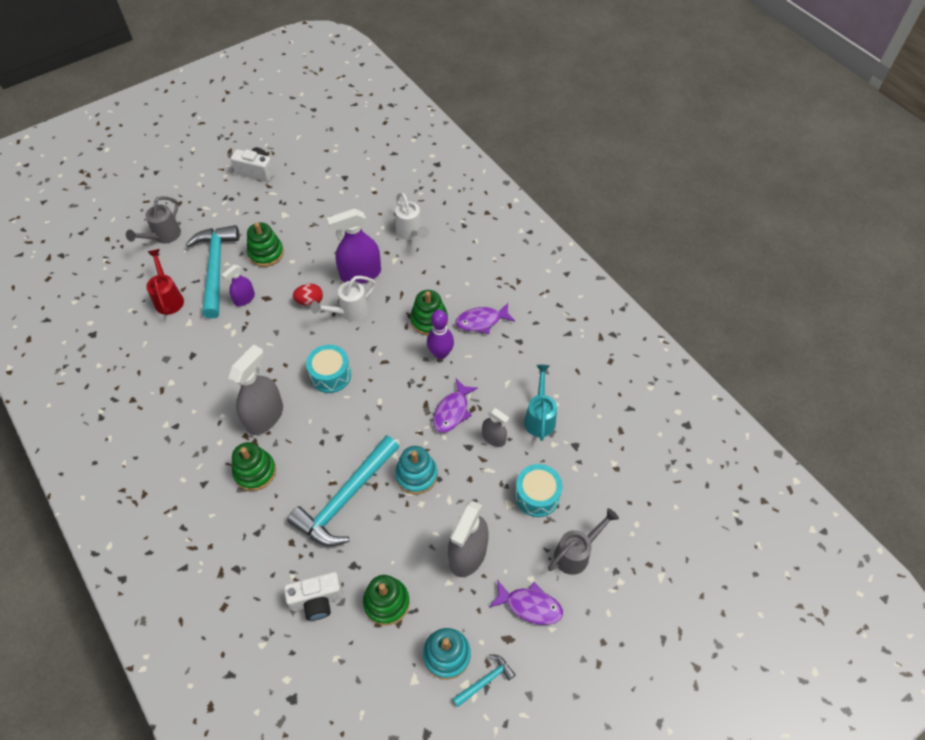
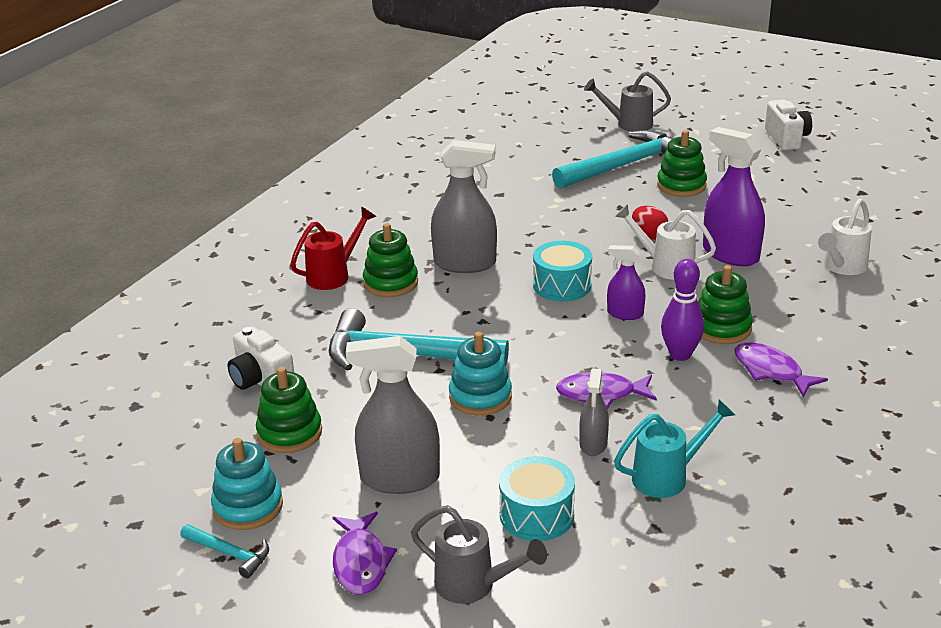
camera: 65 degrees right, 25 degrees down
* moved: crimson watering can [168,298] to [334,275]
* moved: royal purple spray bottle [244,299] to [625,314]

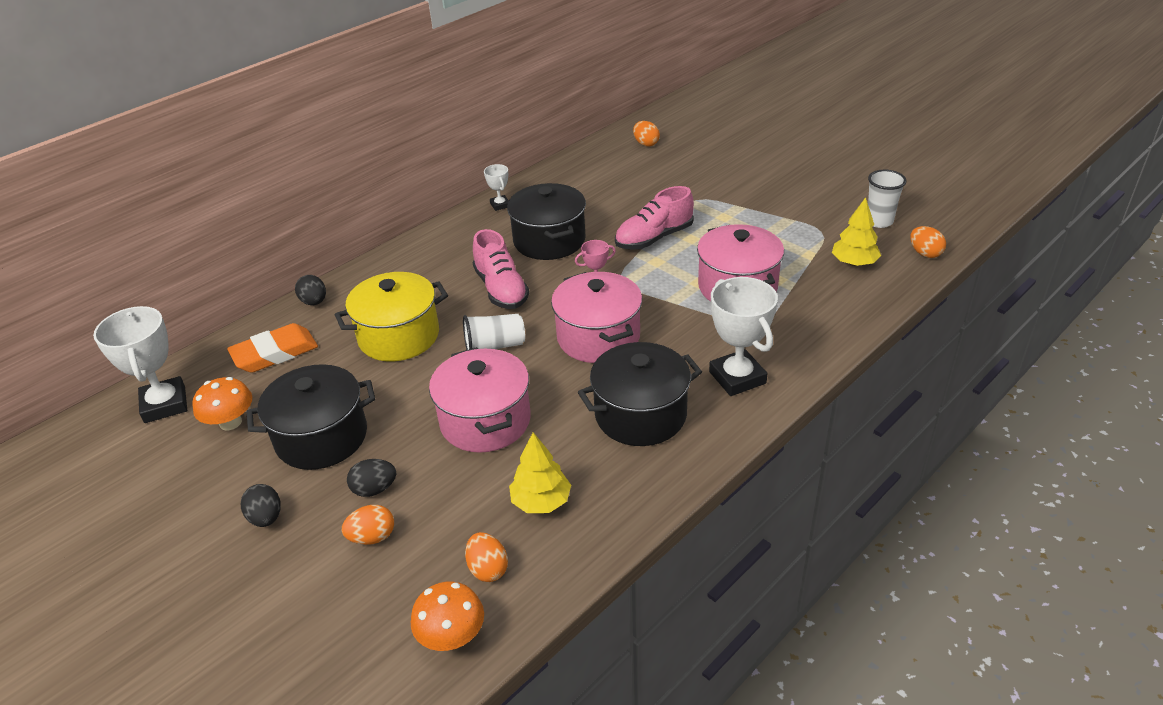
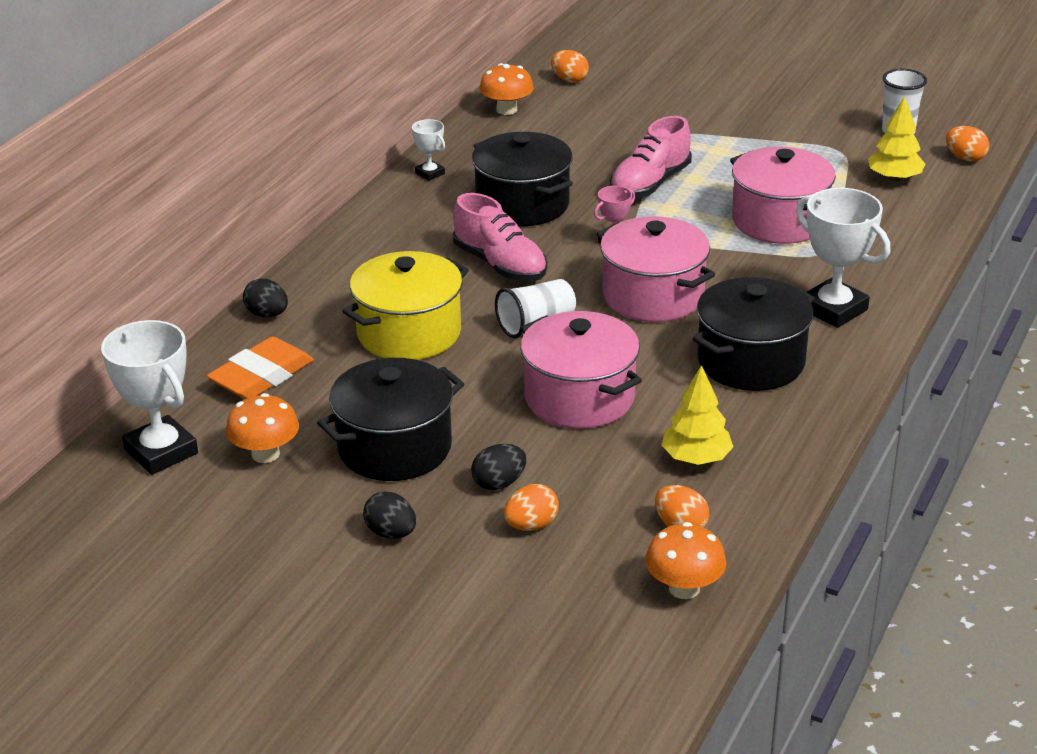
camera: 20 degrees left, 5 degrees down
* added: bright orange mushroom [506,110]

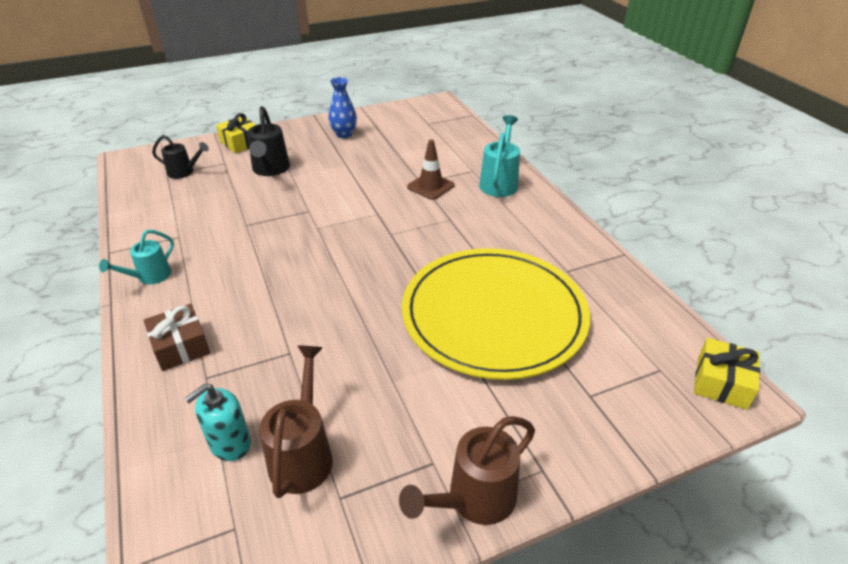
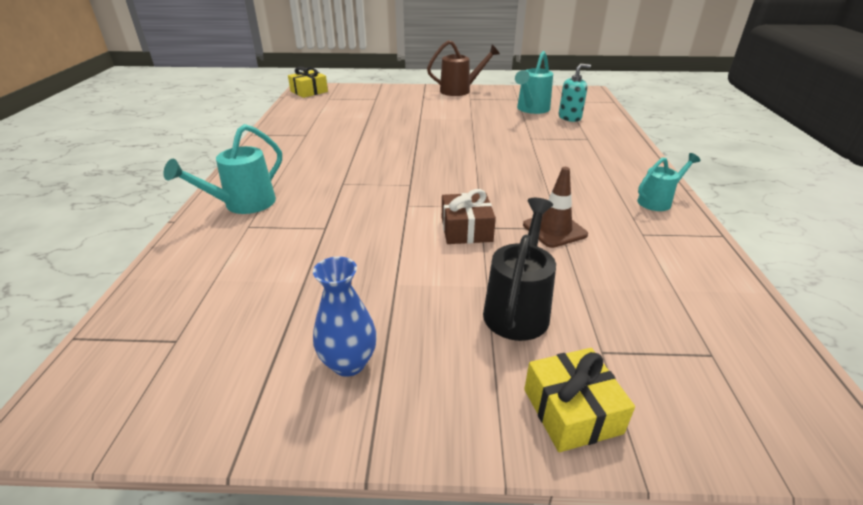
camera: 155 degrees left, 5 degrees down
* removed: black watering can [184,172]
* removed: bright yellow plate [493,315]
* moved: dark brown gift [181,346] to [466,229]
* moved: dark brown traffic cone [430,186] to [554,230]
* recoloured: dark brown watering can [303,454] to teal watering can [531,109]

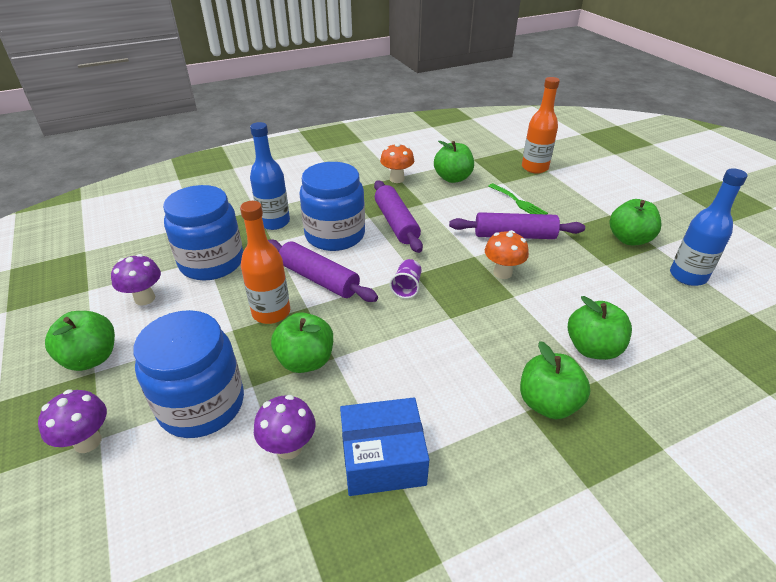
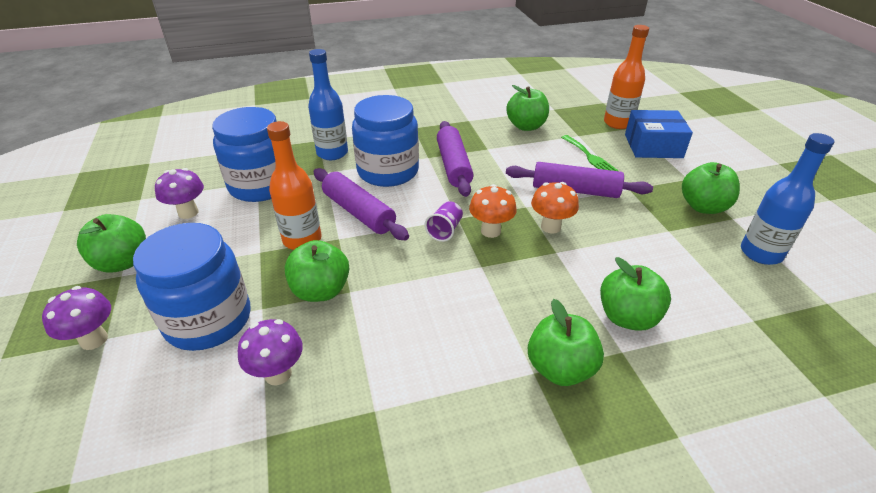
camera: 10 degrees right, 0 degrees up
* moved: blue package [383,458] to [653,146]
* moved: bright orange mushroom [397,179] to [490,231]

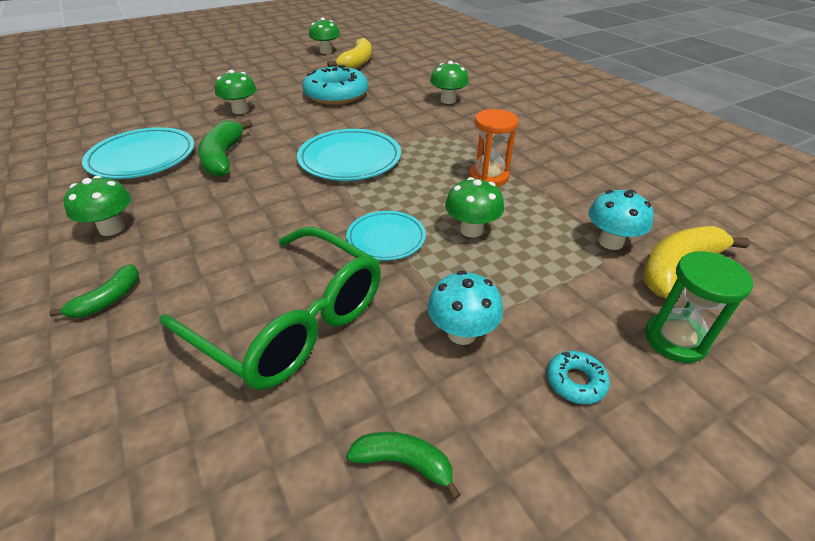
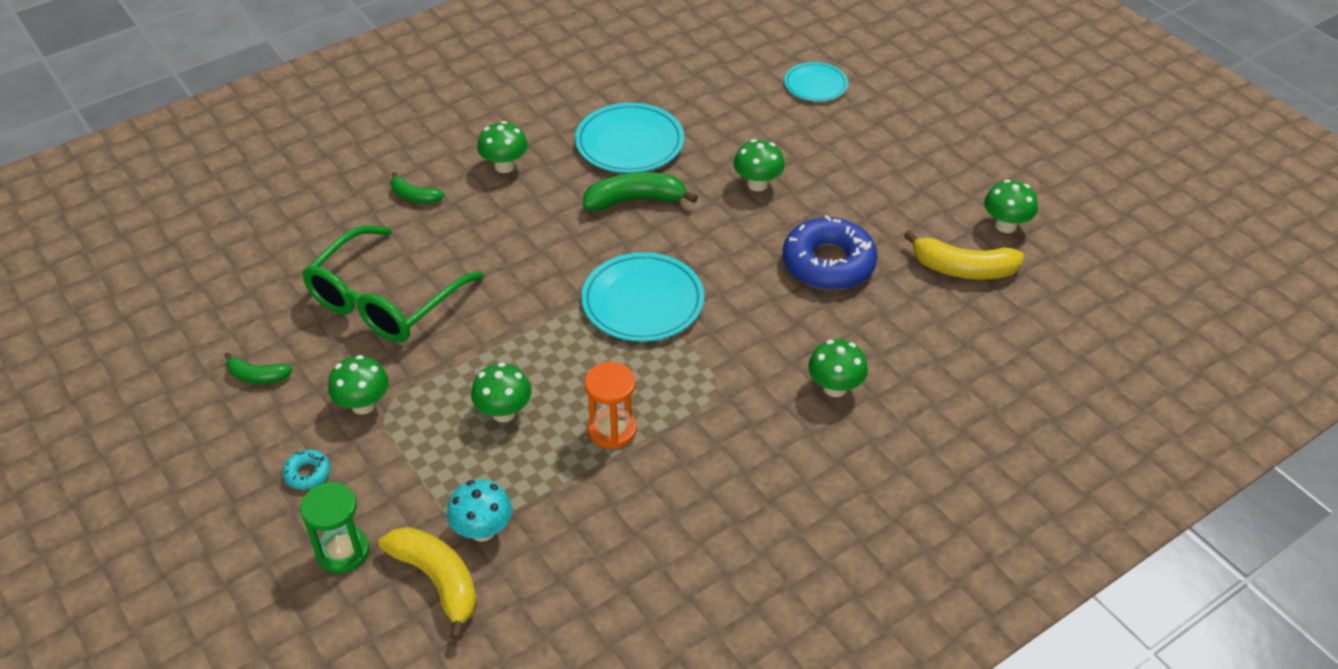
camera: 85 degrees right, 5 degrees up
* moved: teal plate [386,238] to [815,85]
* recoloured: teal doughnut [336,94] to blue doughnut [828,263]
* recoloured: teal mushroom [462,333] to green mushroom [363,405]
* turned: green banana [404,462] = [257,376] 90 degrees clockwise

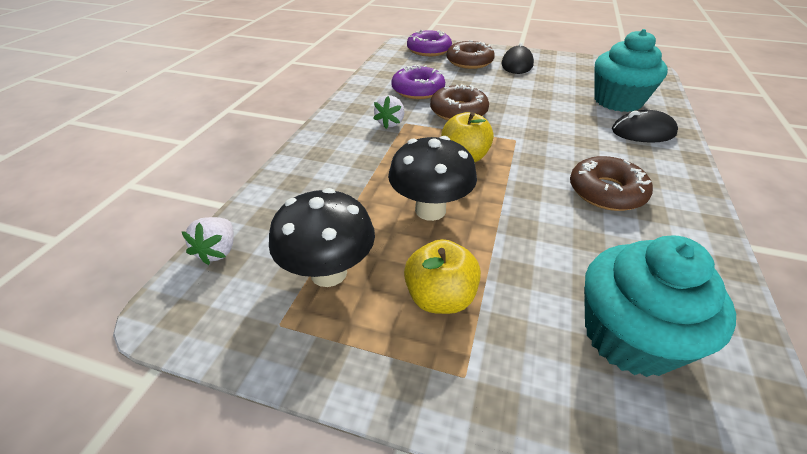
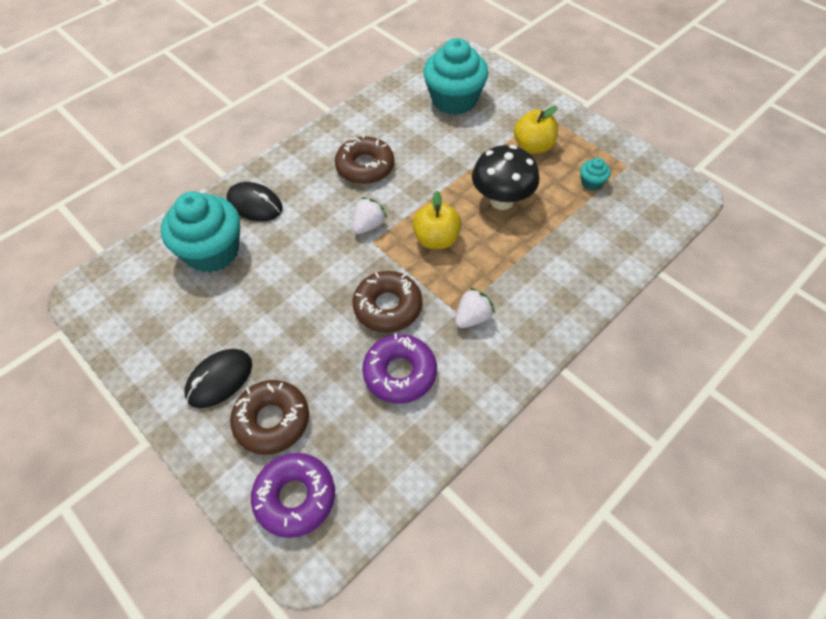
camera: 150 degrees left, 15 degrees up
* moved: snow-white berry [218,251] to [368,225]
* replaced: black mushroom [328,272] to teal fairy cake [591,183]

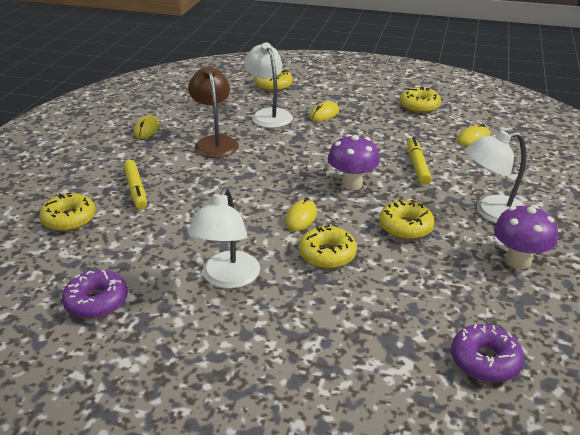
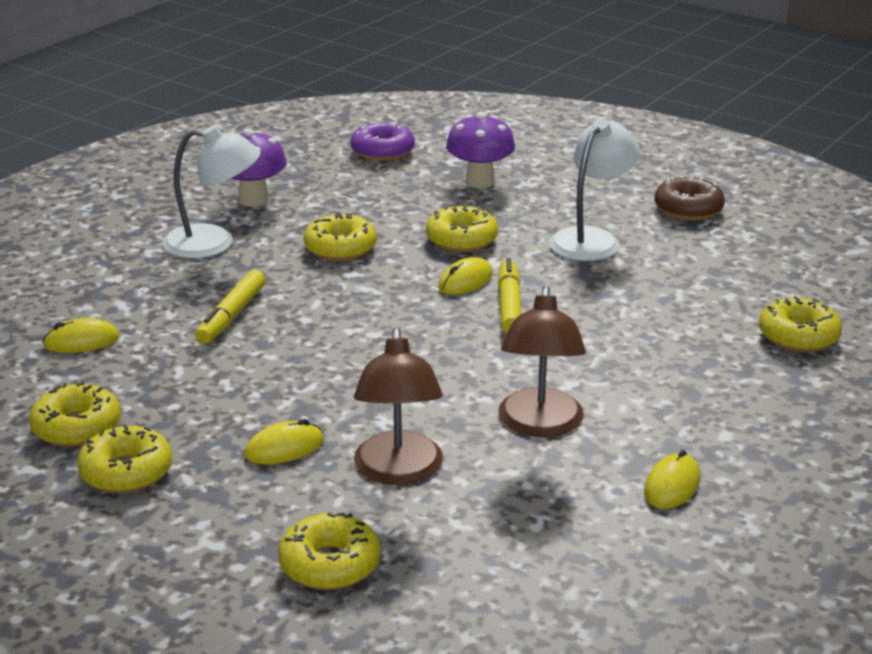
camera: 160 degrees left, 5 degrees down
* removed: royal purple doughnut [97,302]
* added: bright yellow doughnut [126,472]
* added: dark brown doughnut [688,209]
* moved: bright yellow marker pen [136,190] to [509,305]
* moved: royal purple mushroom [352,184] to [480,182]
* recoloured: snow-white lamp [269,114] to dark brown lamp [398,471]

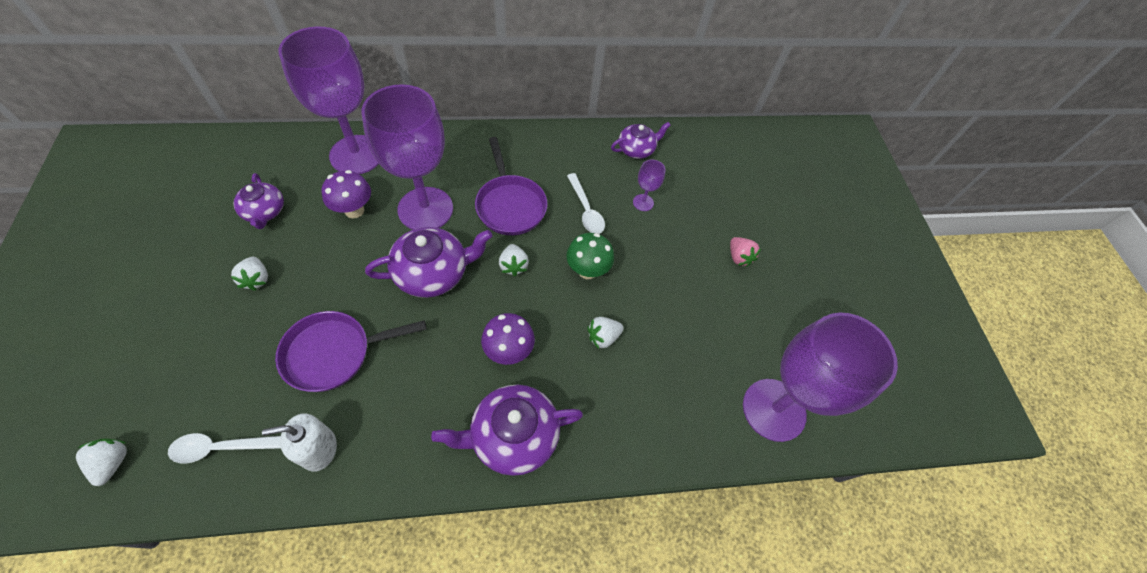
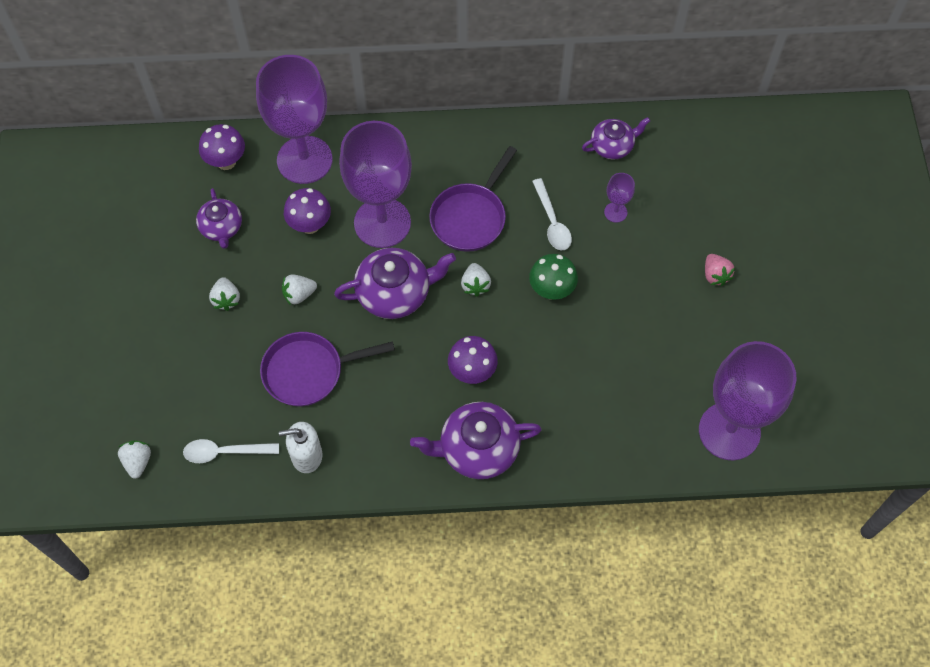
camera: 10 degrees right, 5 degrees up
* added: royal purple mushroom [226,162]
* moved: snow-white berry [603,337] to [299,294]
* turned: royal purple frying pan [510,205] = [470,217] 45 degrees clockwise

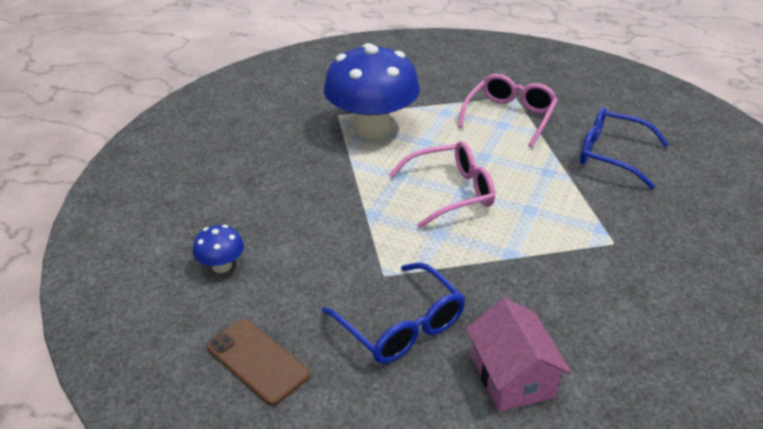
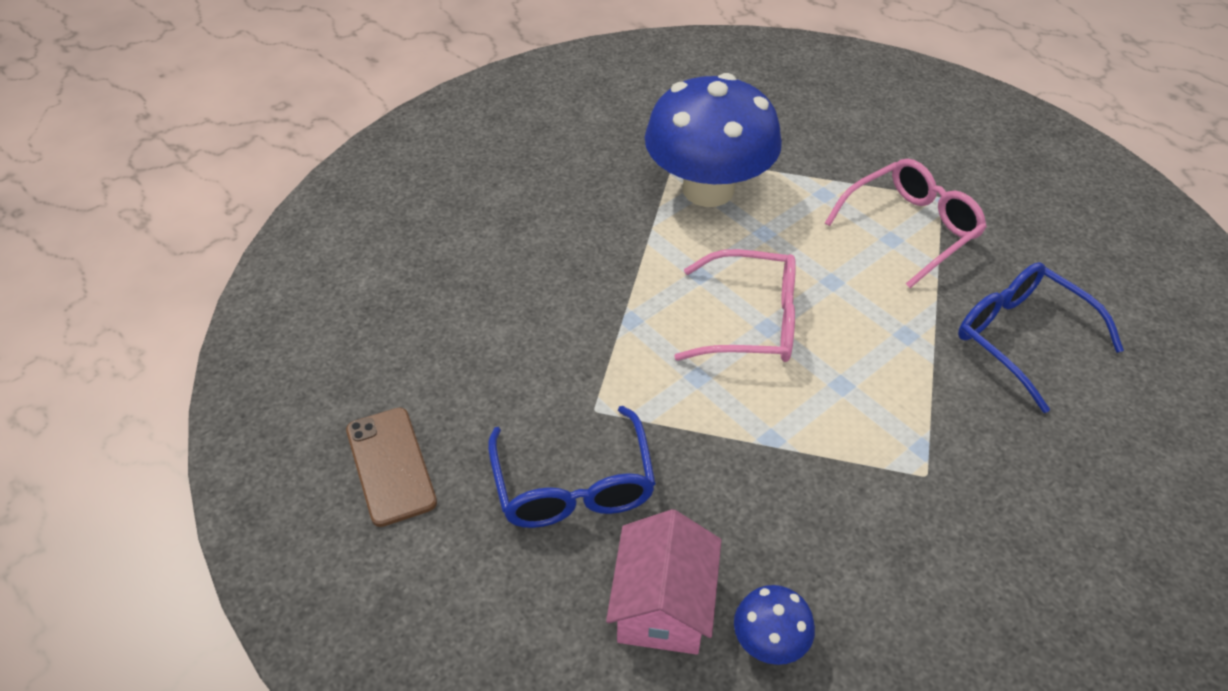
camera: 25 degrees right, 10 degrees up
* moved: blue mushroom [222,266] to [769,642]

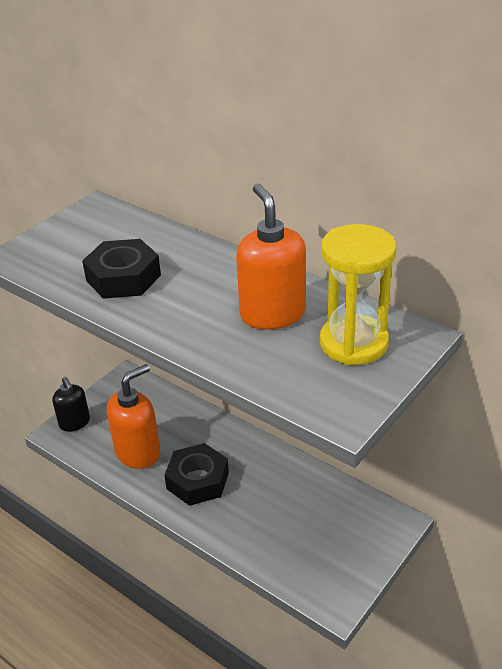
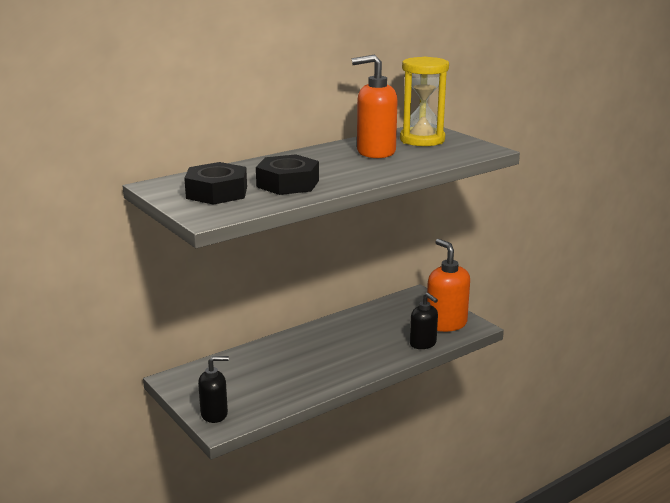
camera: 75 degrees left, 15 degrees down
* added: black soap dispenser [423,344]
* moved: bright orange soap dispenser [138,452] to [446,324]
* moved: black hexagon nut [198,480] to [217,192]

